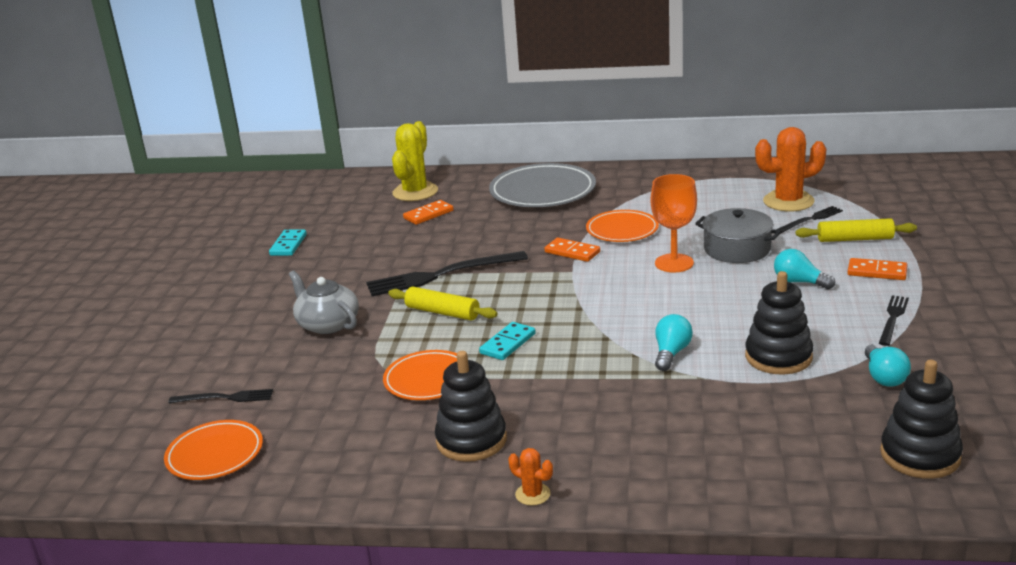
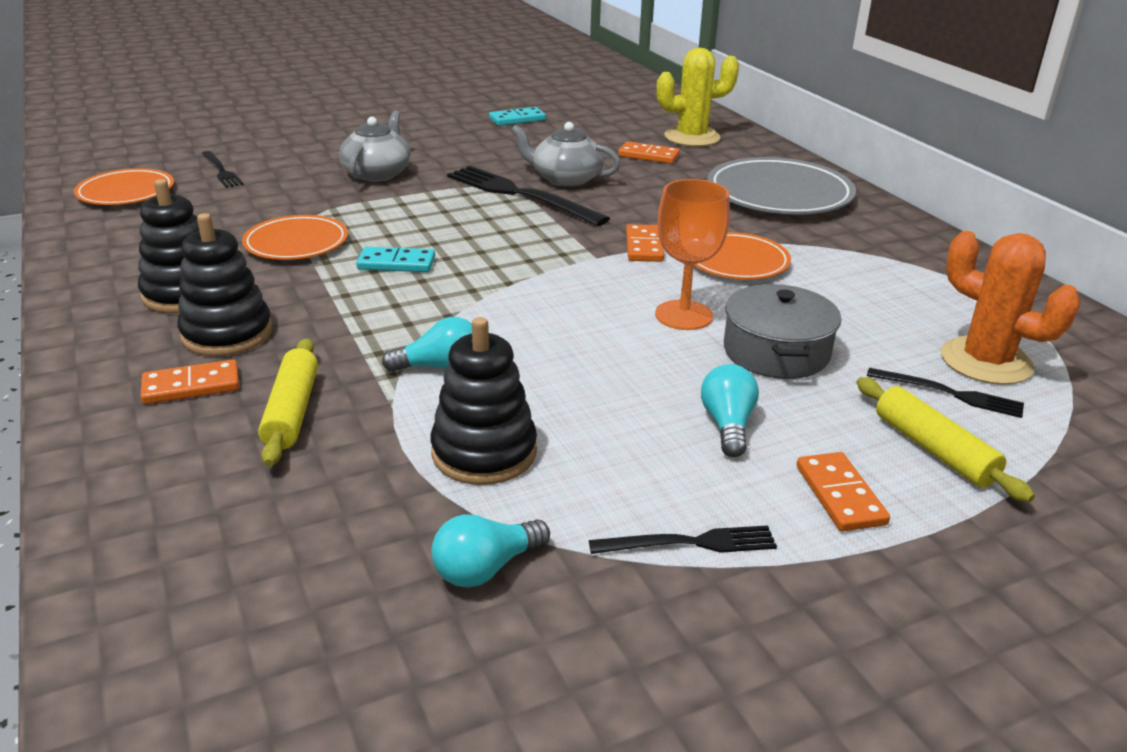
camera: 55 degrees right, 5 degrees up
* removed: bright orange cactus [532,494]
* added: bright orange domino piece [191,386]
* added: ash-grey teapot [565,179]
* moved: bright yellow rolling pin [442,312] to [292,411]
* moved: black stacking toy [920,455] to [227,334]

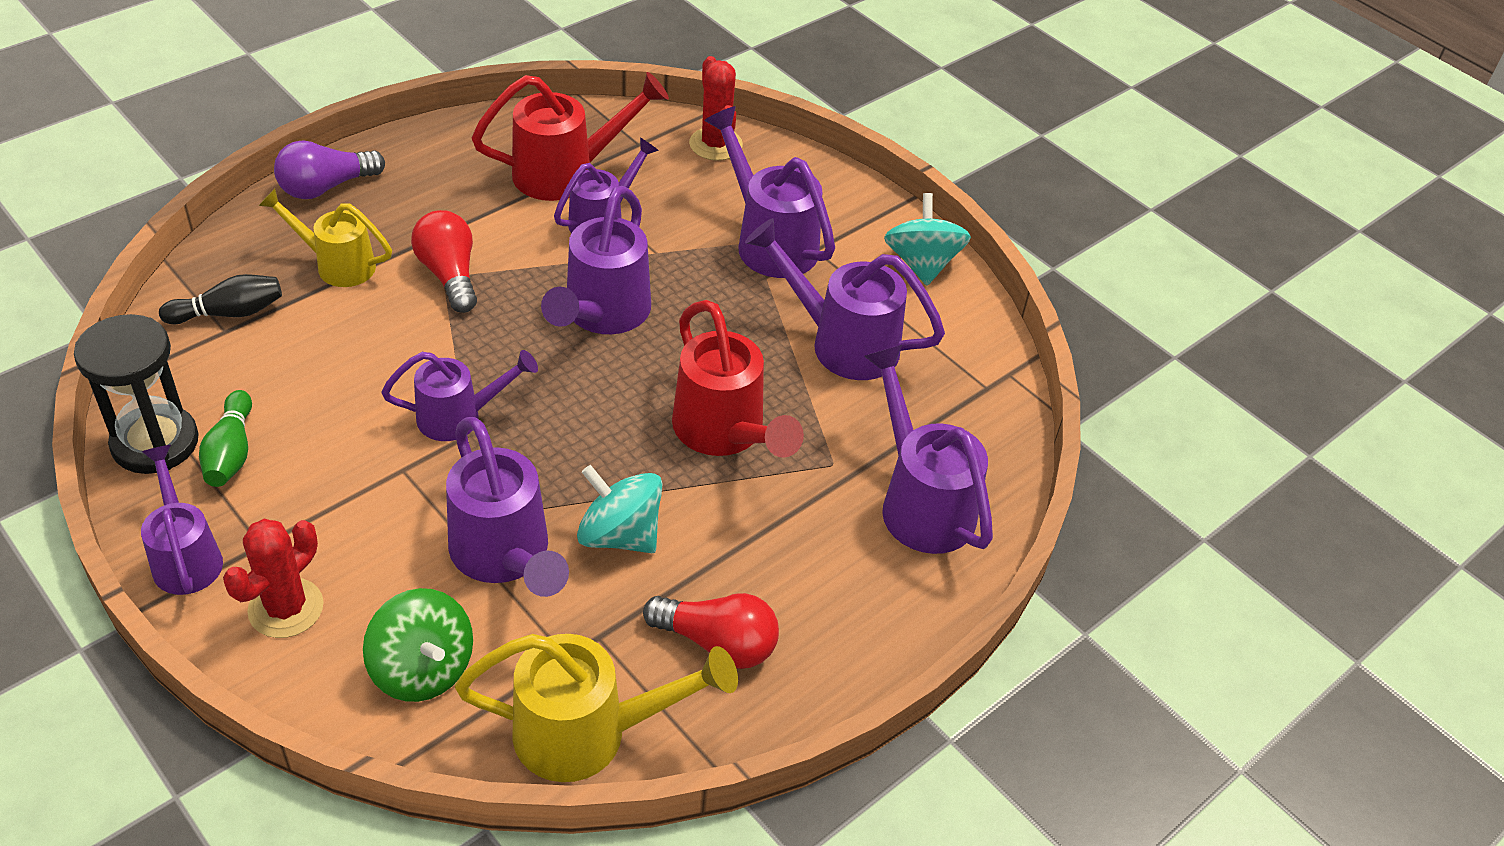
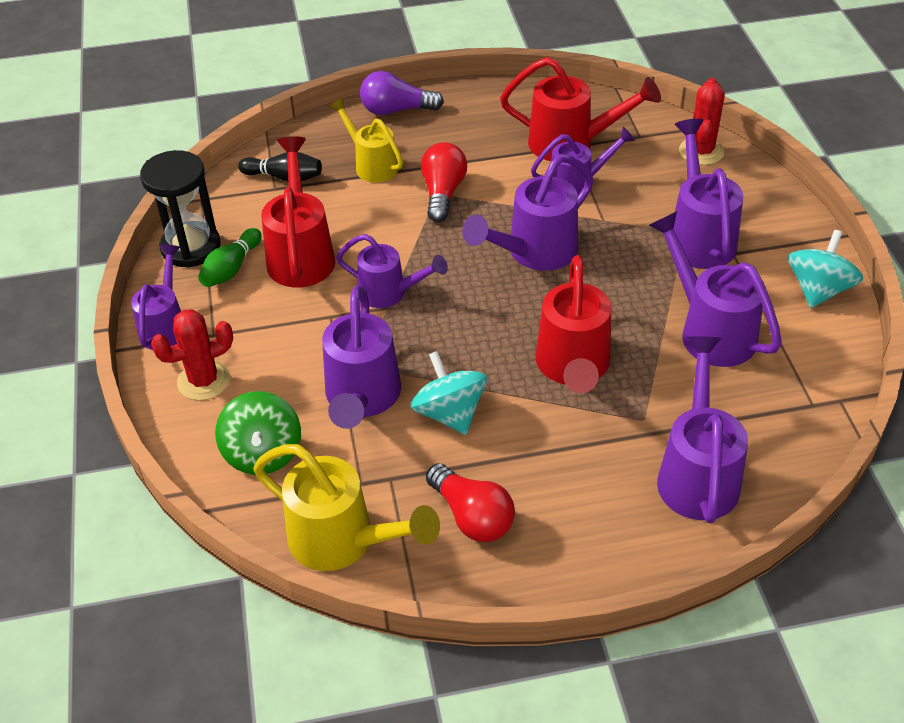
camera: 35 degrees right, 0 degrees up
* added: crimson watering can [301,254]

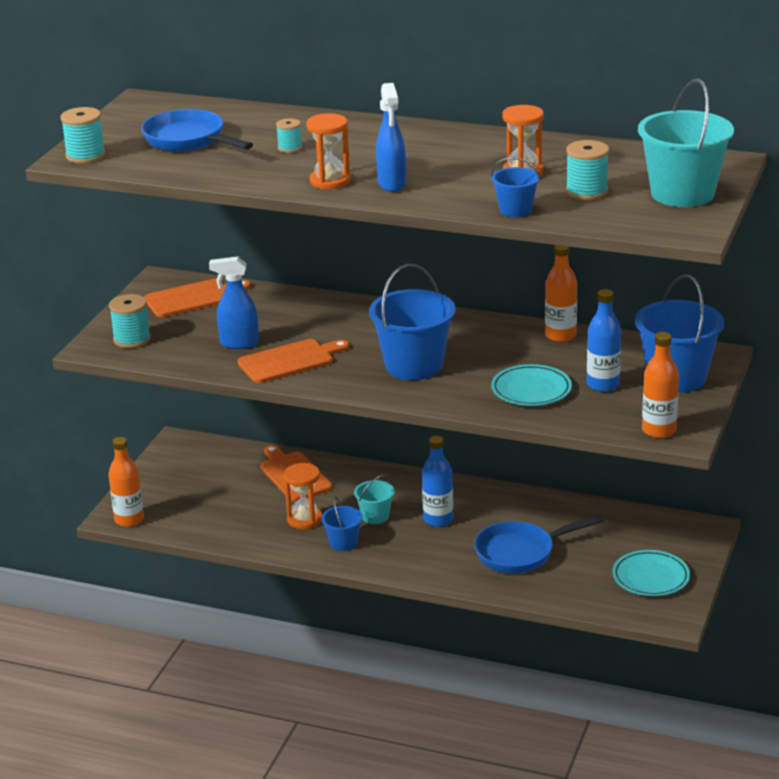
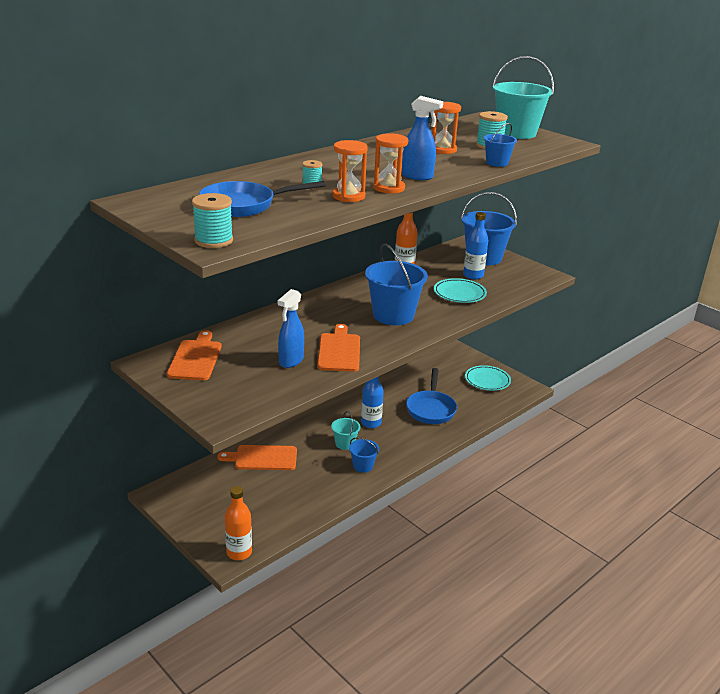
camera: 65 degrees left, 0 degrees up
* removed: teal reel of thread [132,339]
* removed: bright orange flask [659,430]
* moved: bright orange sandglass [304,519] to [348,196]

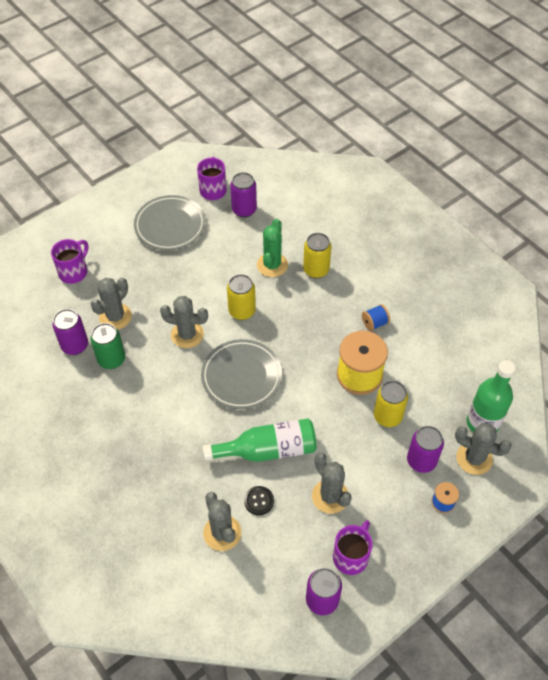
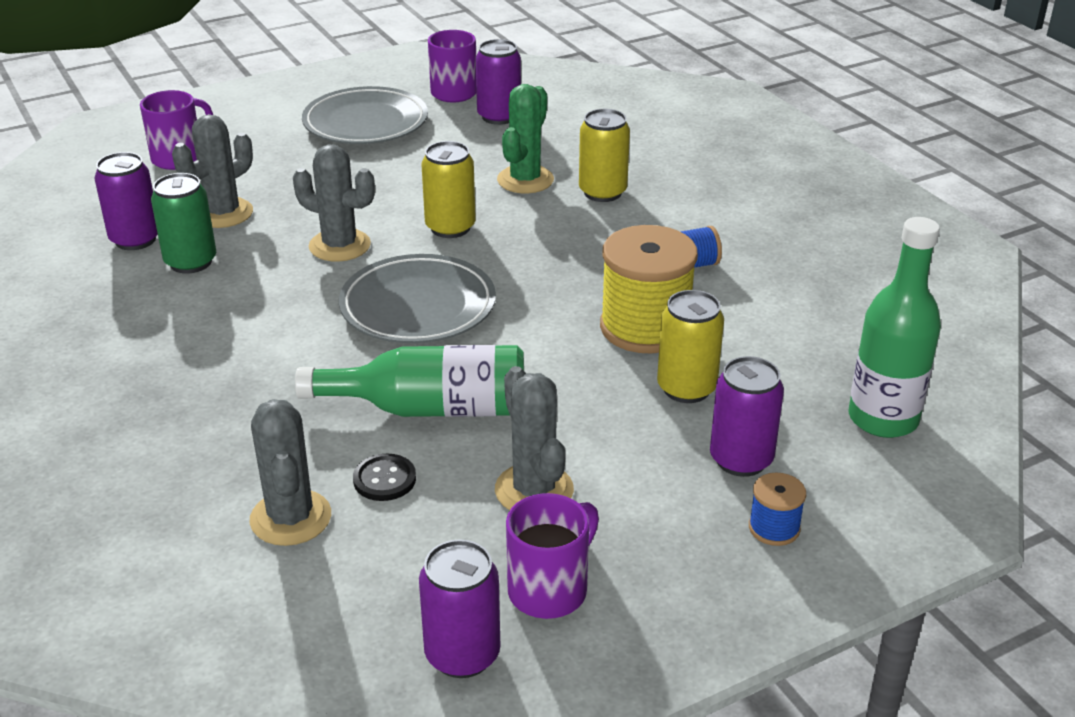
camera: 10 degrees right, 20 degrees down
* removed: ash-grey cactus [474,458]

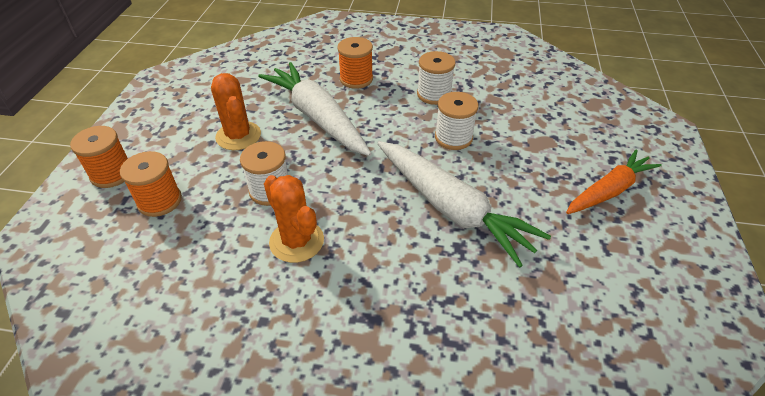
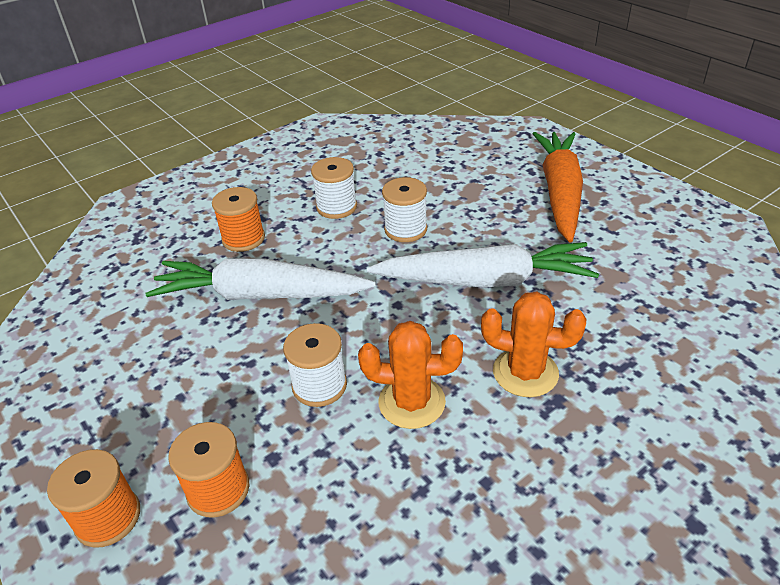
camera: 45 degrees left, 5 degrees down
* moved: bright orange cactus [238,136] to [525,372]
* resized: bright orange root vegetable [609,190] = [559,192] x1.54

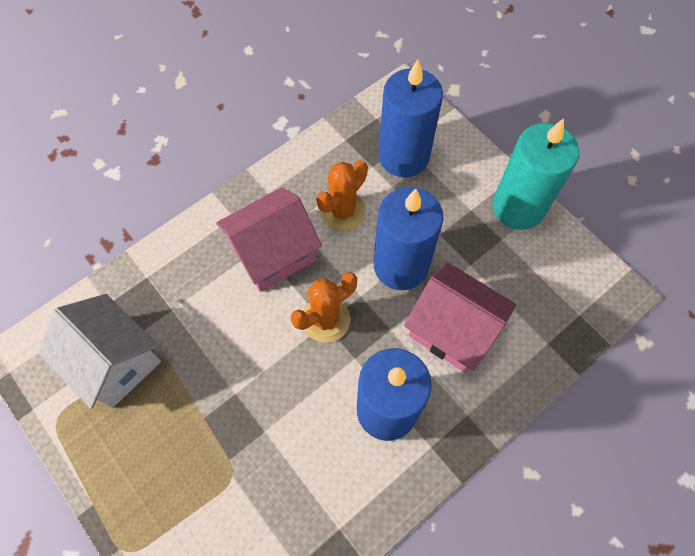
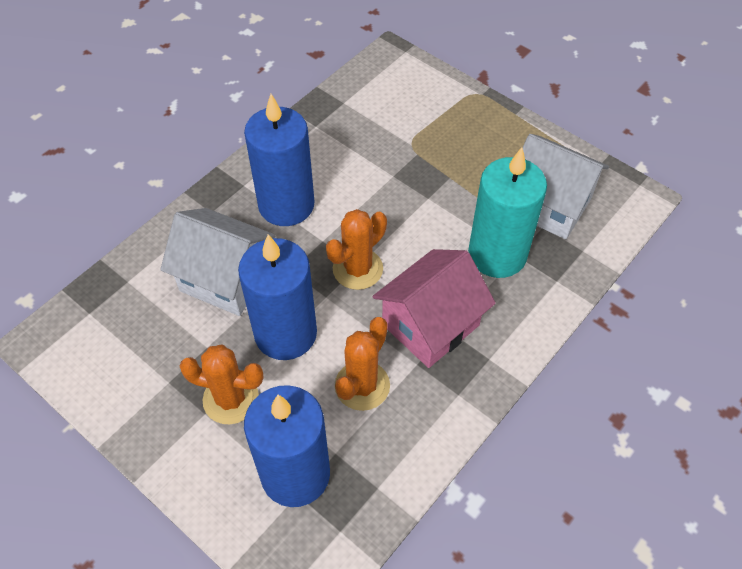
camera: 170 degrees right, 10 degrees down
* added: bright orange cactus [231,399]
* moved: teal wax candle [518,207] to [497,254]
* recoloured: rose-pink cottage [453,330] to snow-white cottage [226,279]

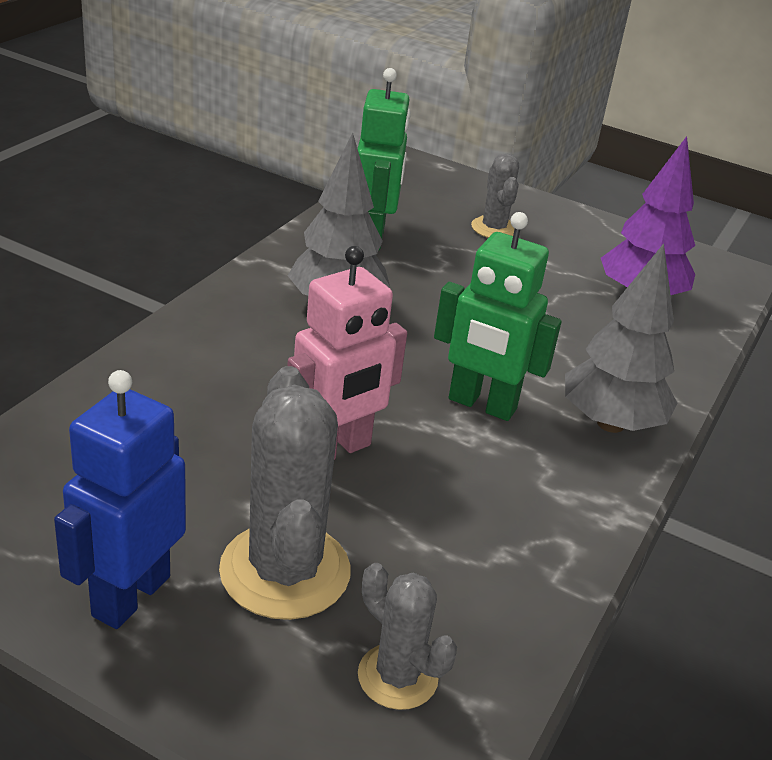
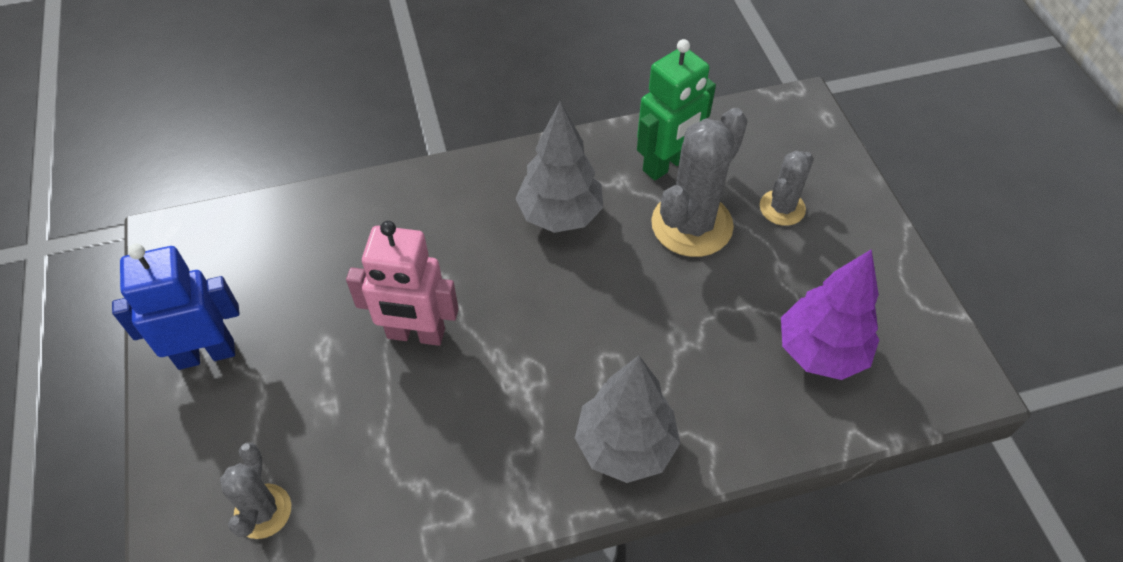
camera: 50 degrees right, 20 degrees up
* removed: green robot figure [481,405]
* moved: ash-grey cactus [285,571] to [691,225]

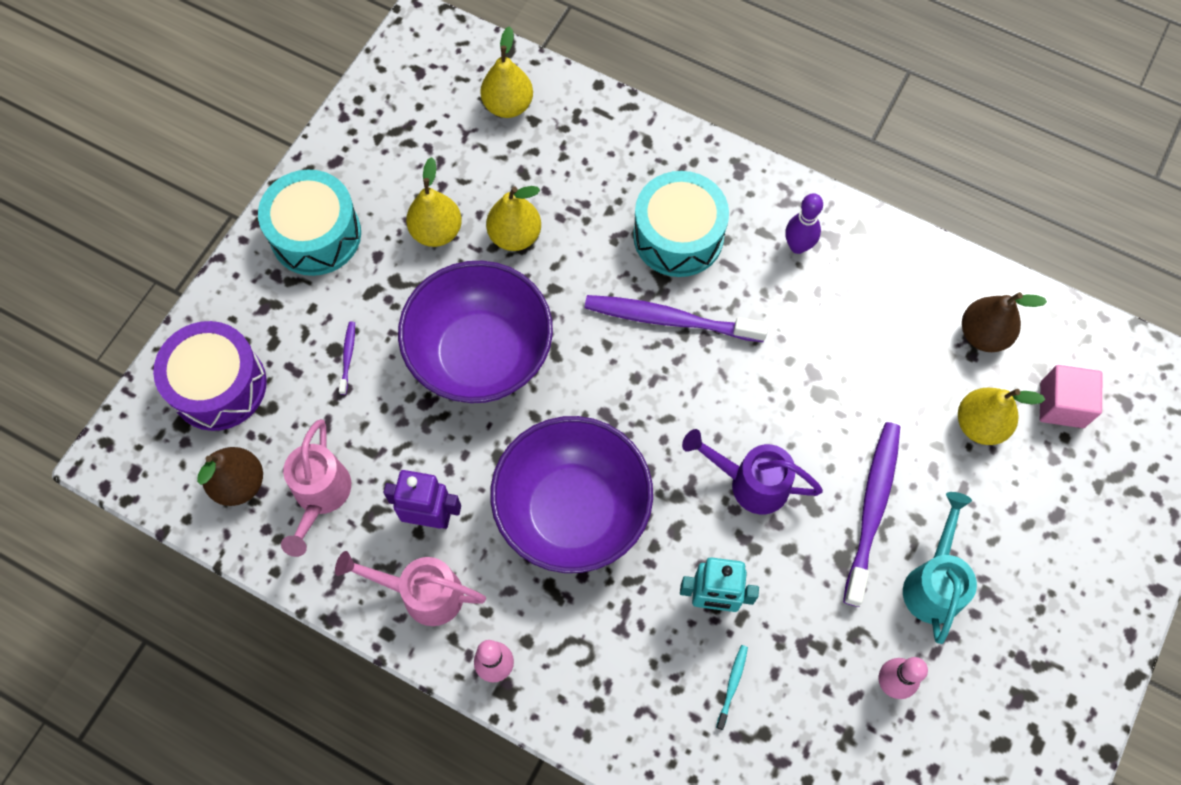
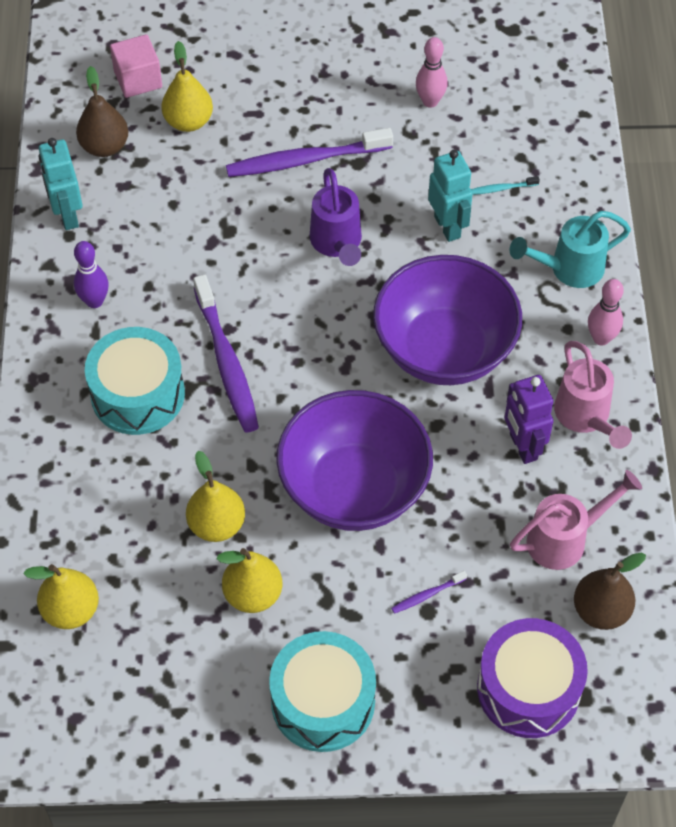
camera: 120 degrees left, 10 degrees down
* added: teal robot figure [67,215]
* moved: teal watering can [933,583] to [569,269]

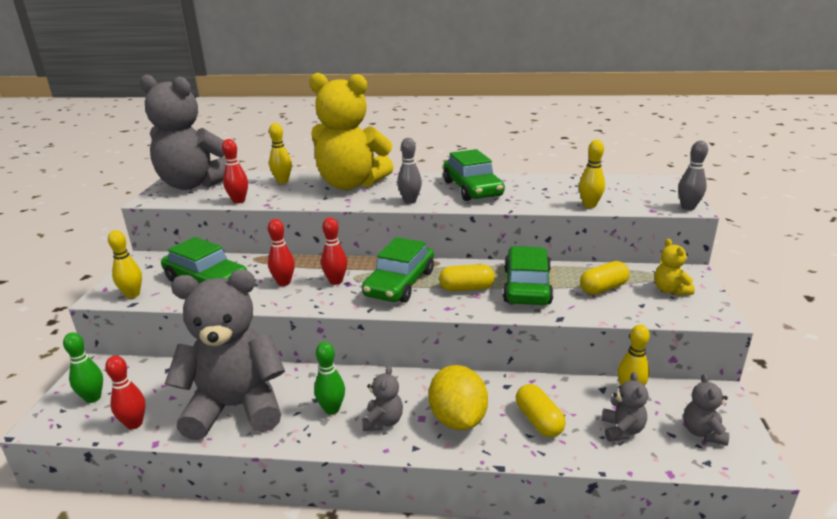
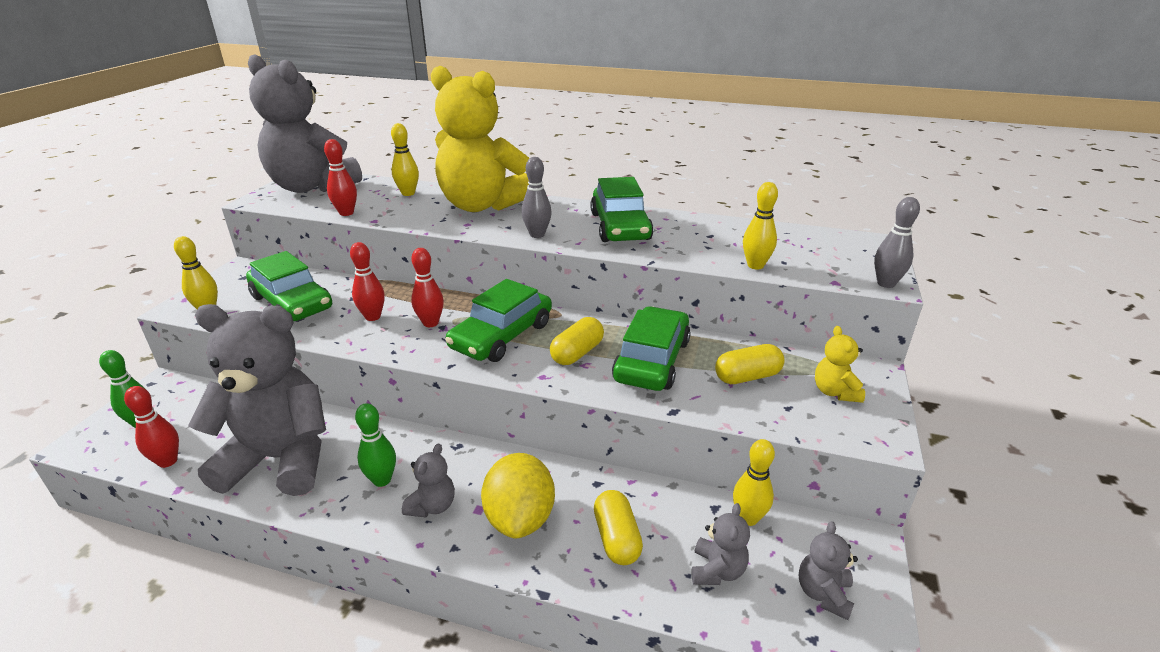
camera: 10 degrees right, 5 degrees up
* turned: bright yellow pill [466,288] = [577,353] 60 degrees counterclockwise

